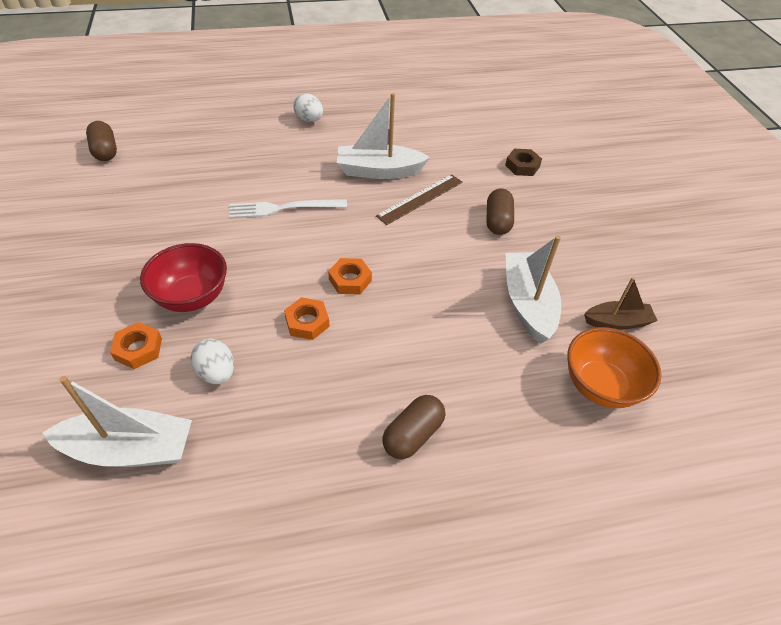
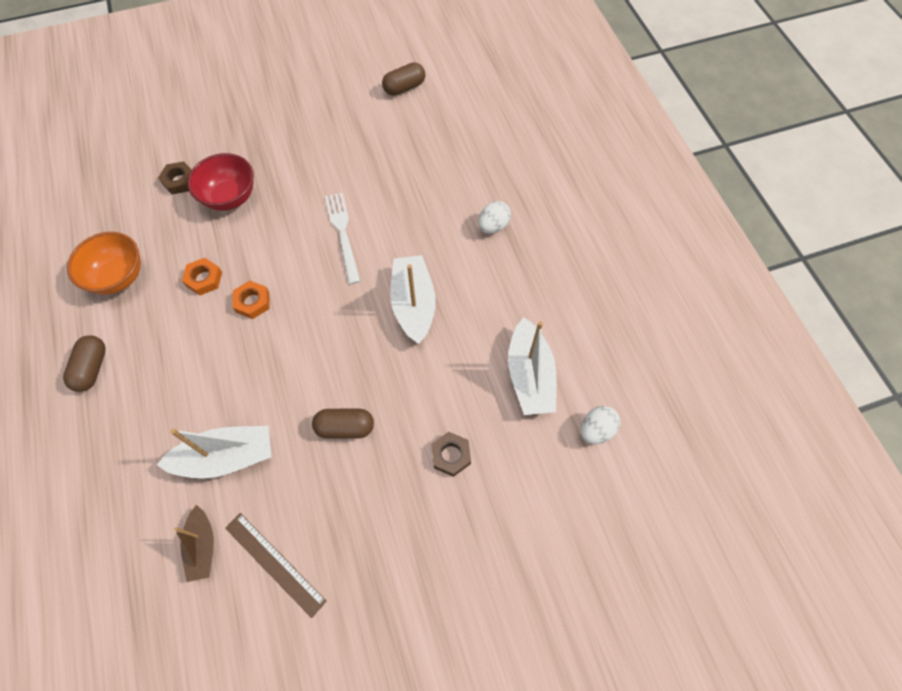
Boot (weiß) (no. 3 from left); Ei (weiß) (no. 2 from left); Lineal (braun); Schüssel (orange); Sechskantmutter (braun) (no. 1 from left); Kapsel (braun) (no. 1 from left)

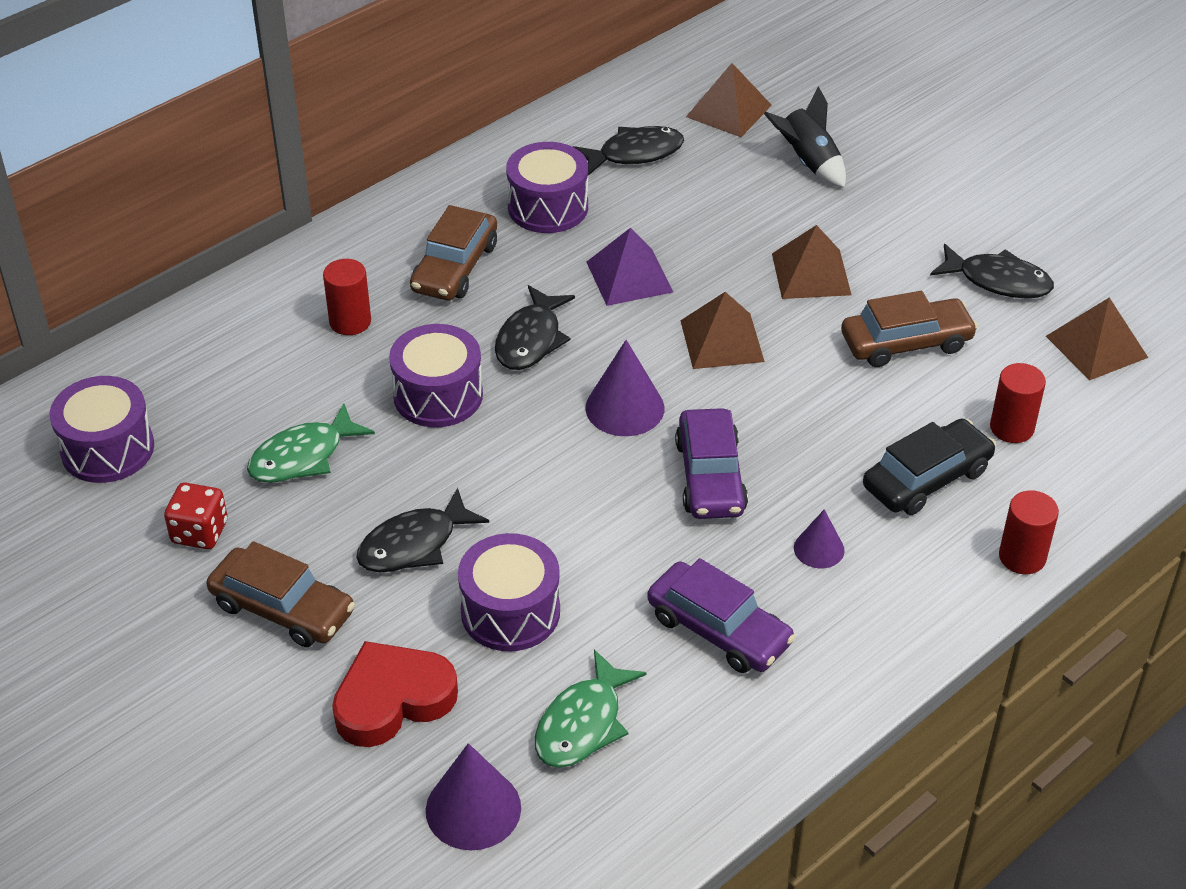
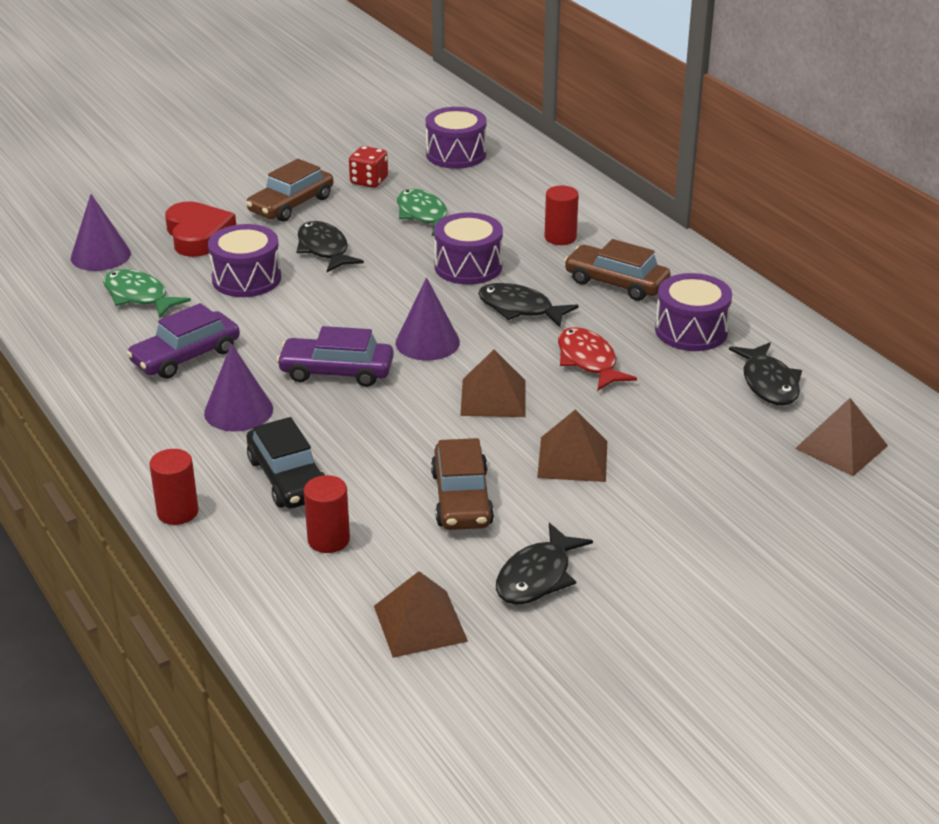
Rakete (schwarz); Fisch (rot); Kegel (lila) (no. 2 from left)

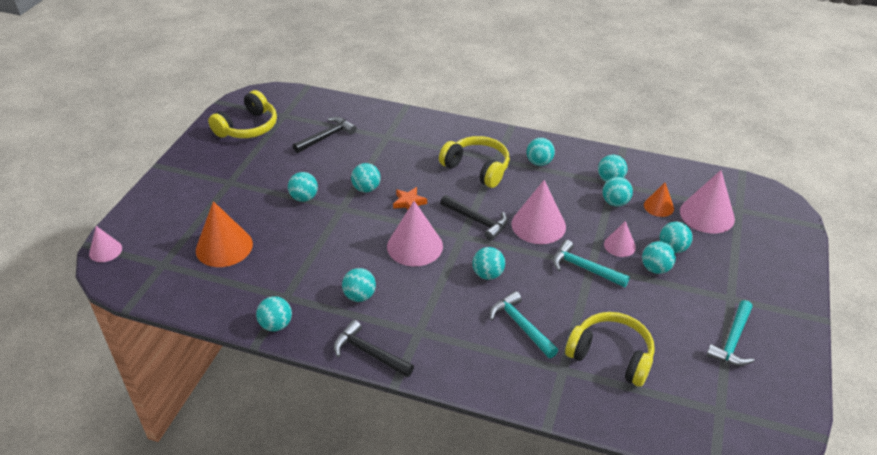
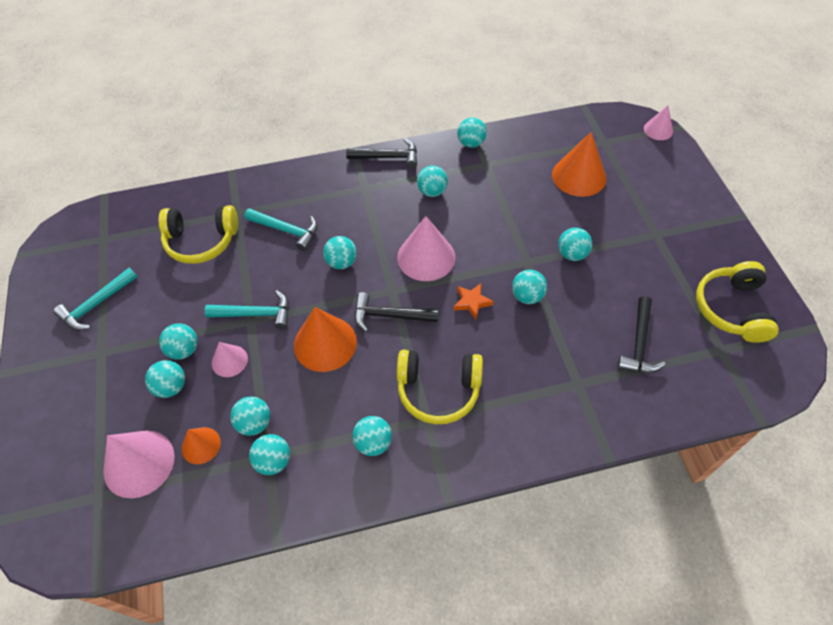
Kegel (orange) (no. 2 from left); Hammer (türkis) (no. 1 from left)

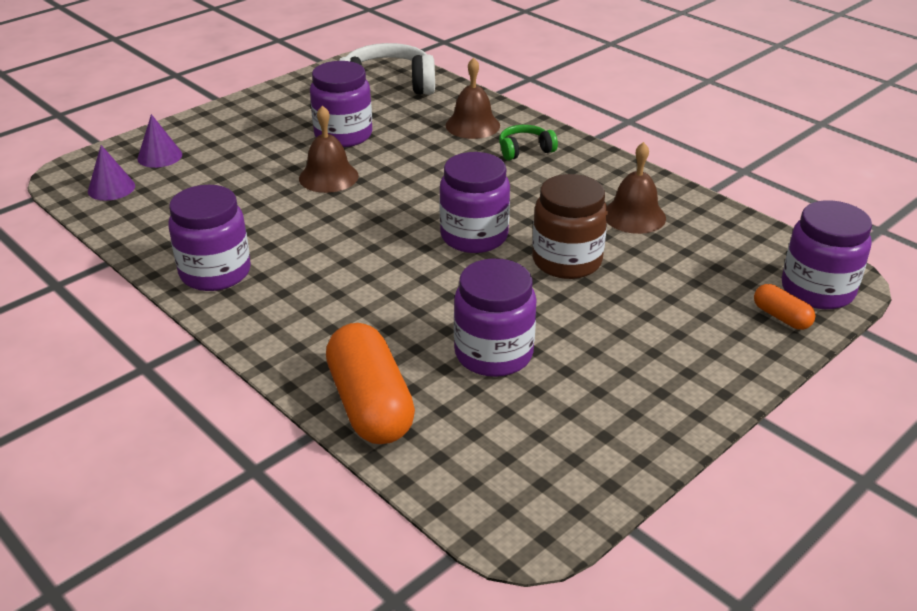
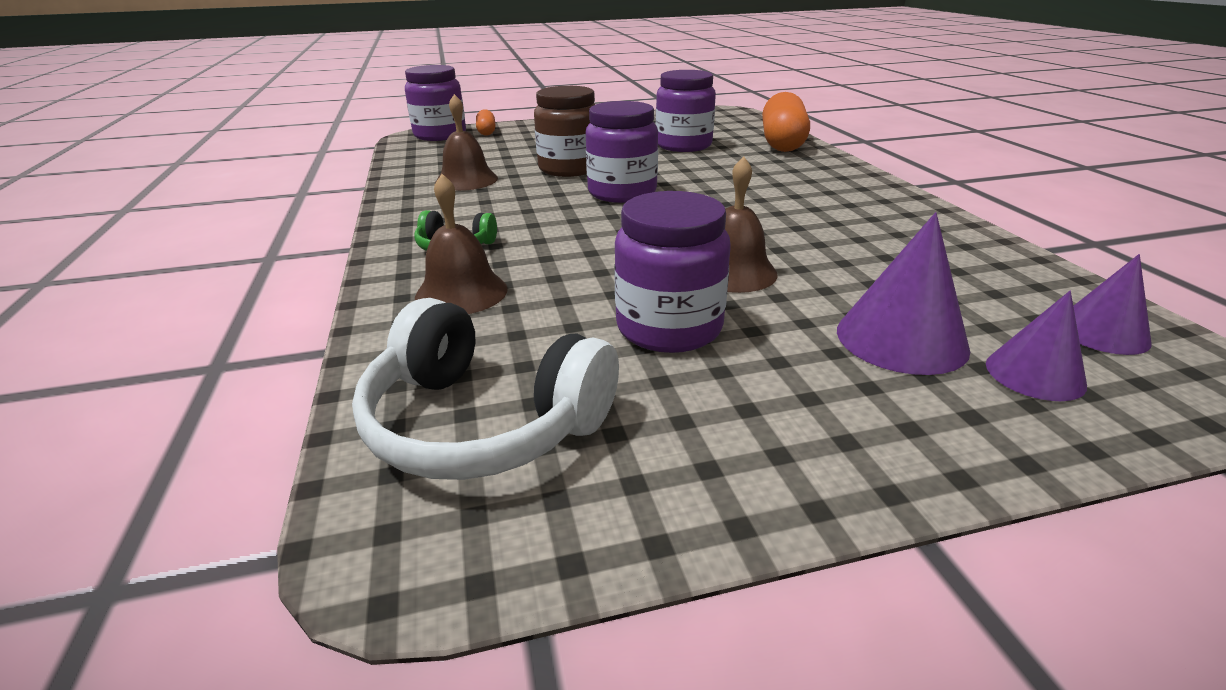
Einmachglas (lila) (no. 1 from left in the first image); Kegel (lila) (no. 1 from left)

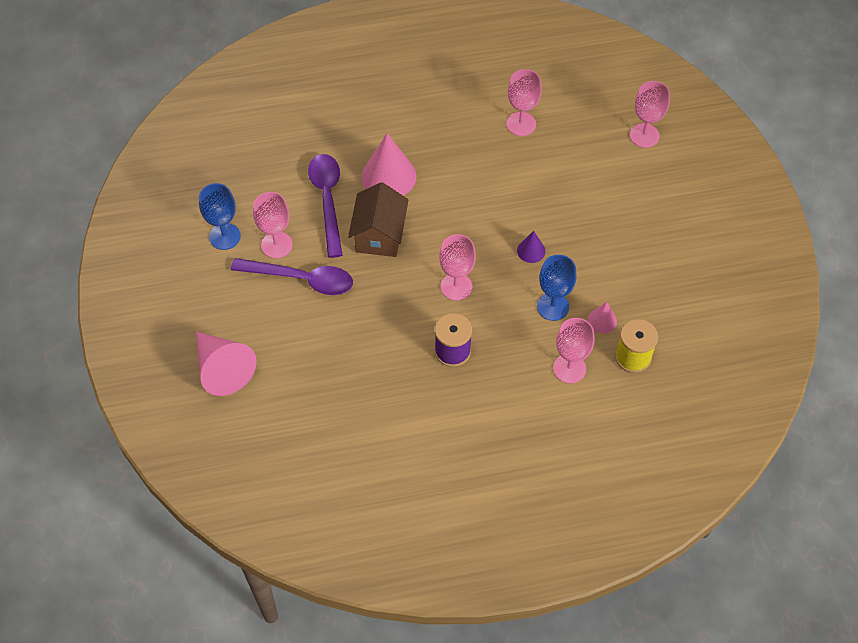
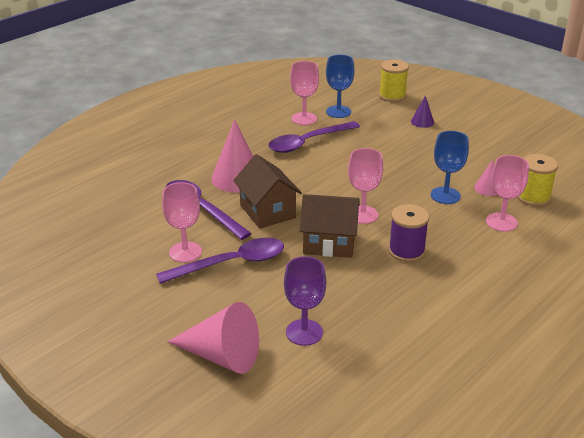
Löffel (lila) (no. 3 from left); Kelch (lila); Haus (braun) (no. 2 from left); Kelch (blau) (no. 1 from left); Kegel (lila); Garnrolle (gelb) (no. 1 from left)

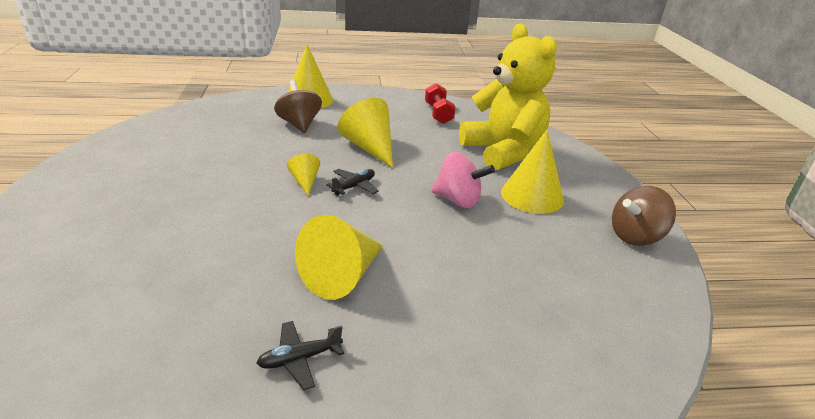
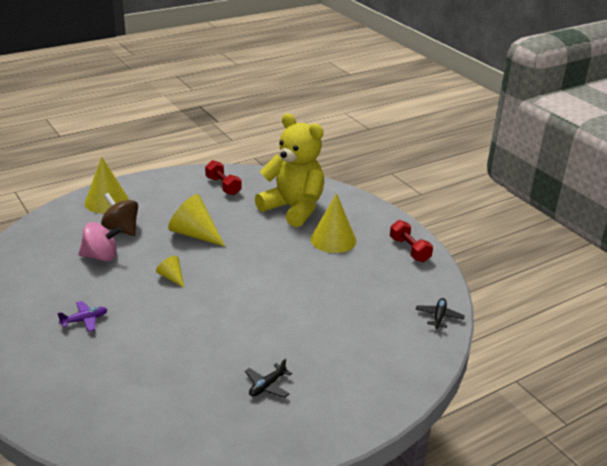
Kegel (gelb) (no. 3 from left in the first image); Flugzeug (lila); Flugzeug (schwarz) (no. 2 from left); Kreisel (rosa); Hantel (rot) (no. 2 from left)

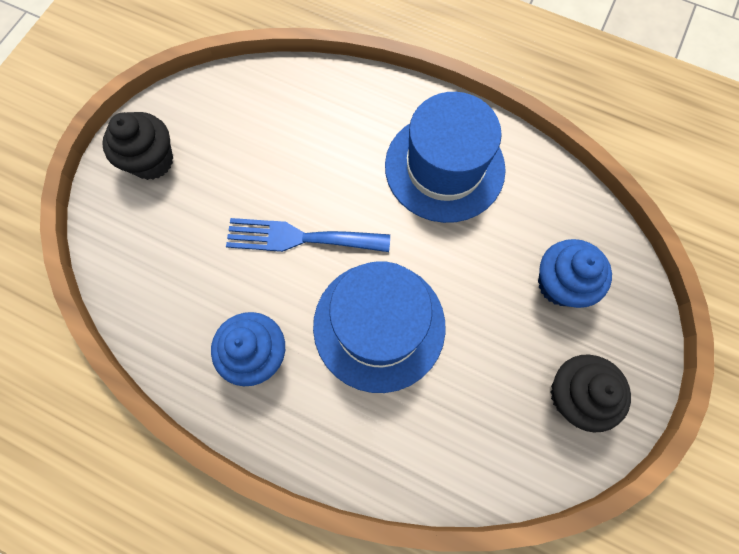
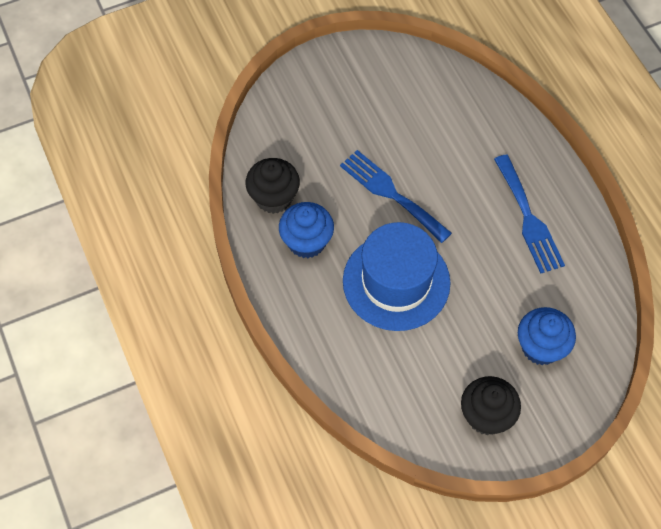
Muffin (schwarz) (no. 1 from left); Gabel (blau) (no. 2 from left)

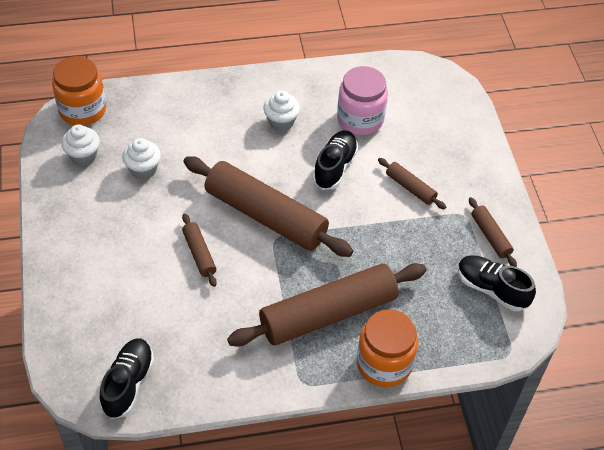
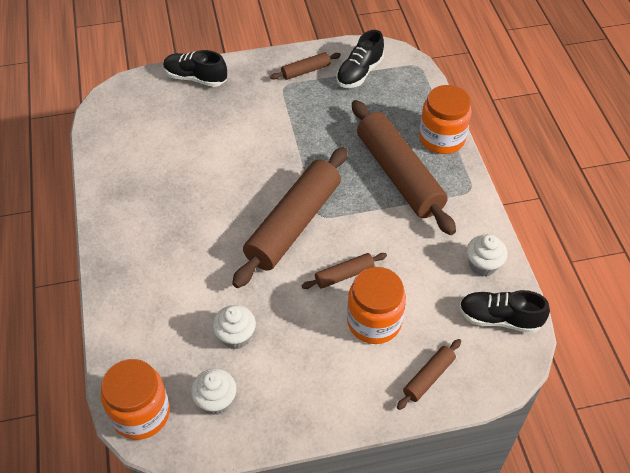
Einmachglas (rosa); Einmachglas (orange) (no. 2 from left); Muffin (weiß) (no. 3 from left); Schuh (schwarz) (no. 1 from left); Nudelholz (braun) (no. 5 from left)

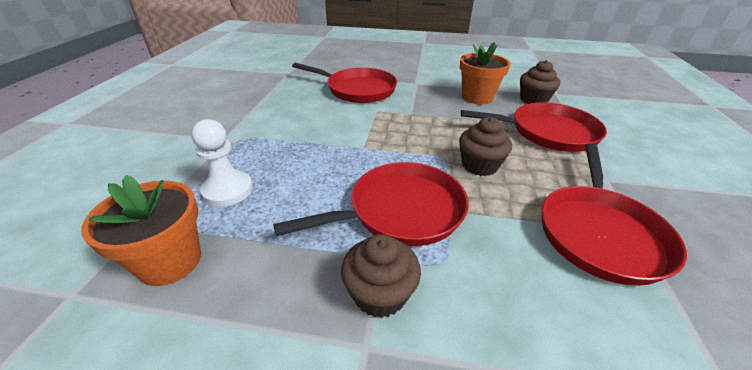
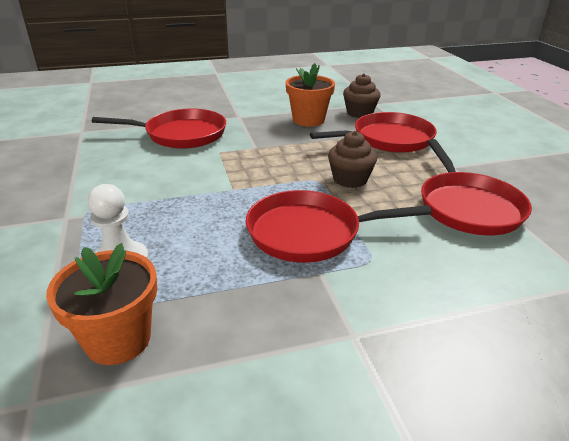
Muffin (braun) (no. 1 from left in the first image); Pfanne (rot) (no. 2 from left)

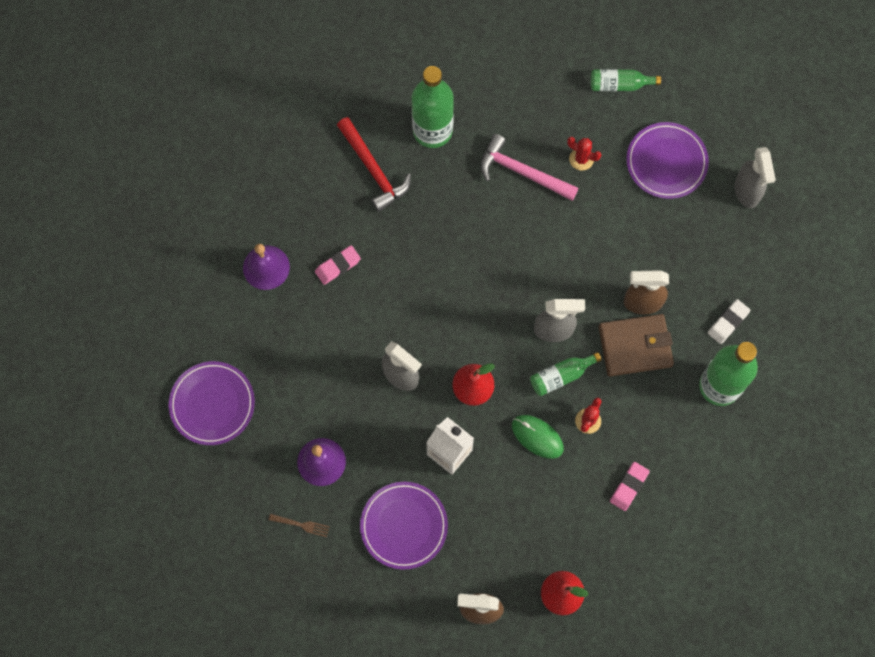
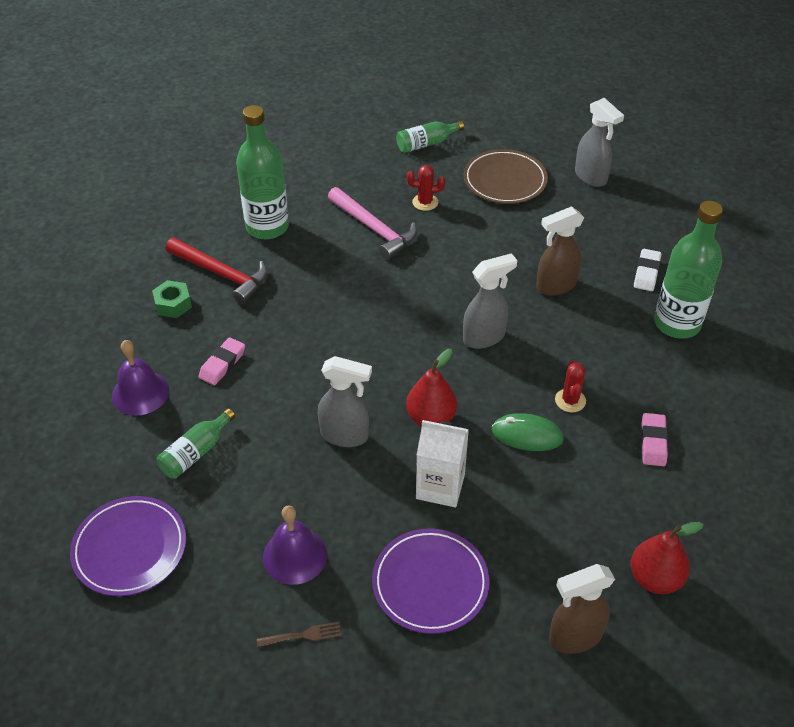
Geldbörse (braun); Sechskantmutter (grün); Flasche (grün) (no. 1 from left); Teller (braun); Hammer (rosa)

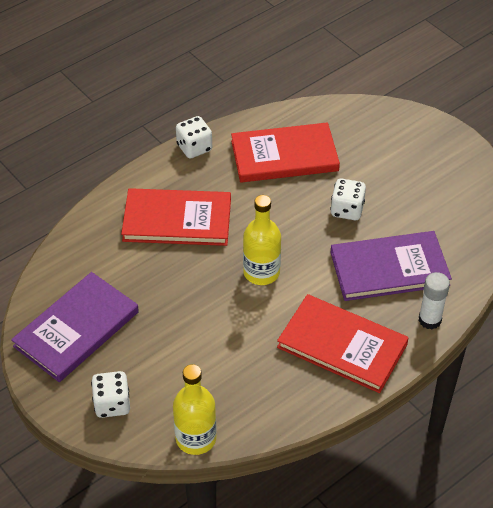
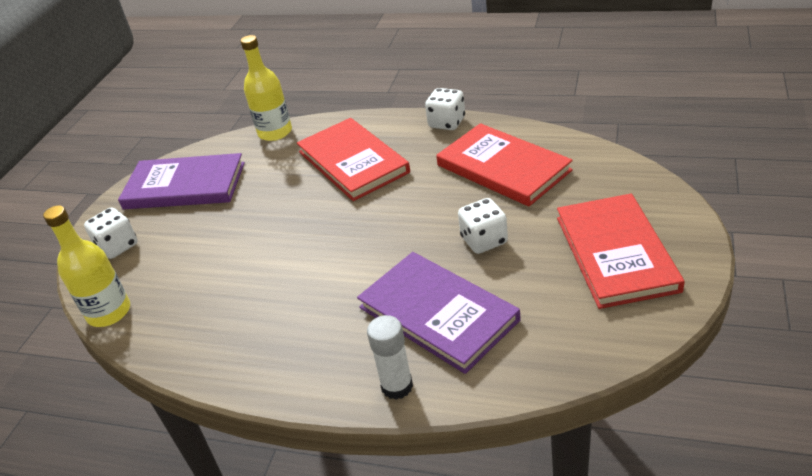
Flasche (gelb) (no. 2 from left); Buch (rot) (no. 3 from left)

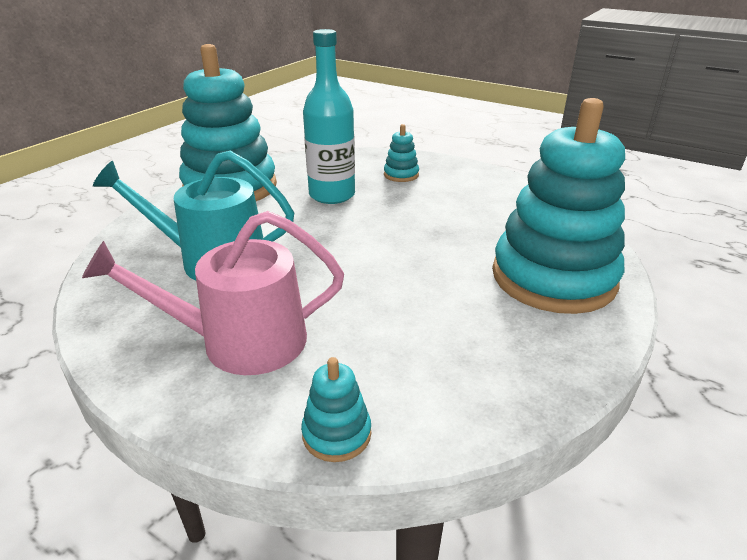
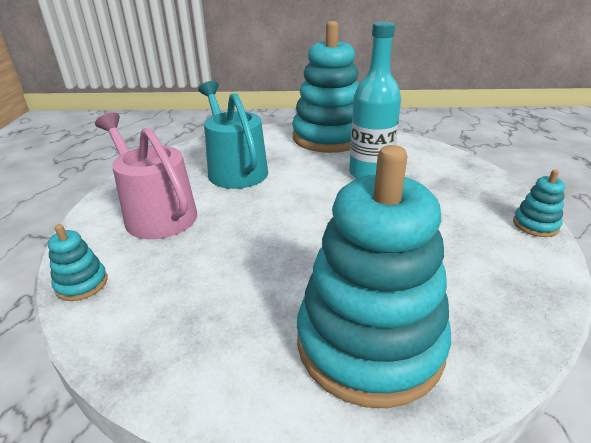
Stapelspielzeug (türkis) (no. 4 from left)

